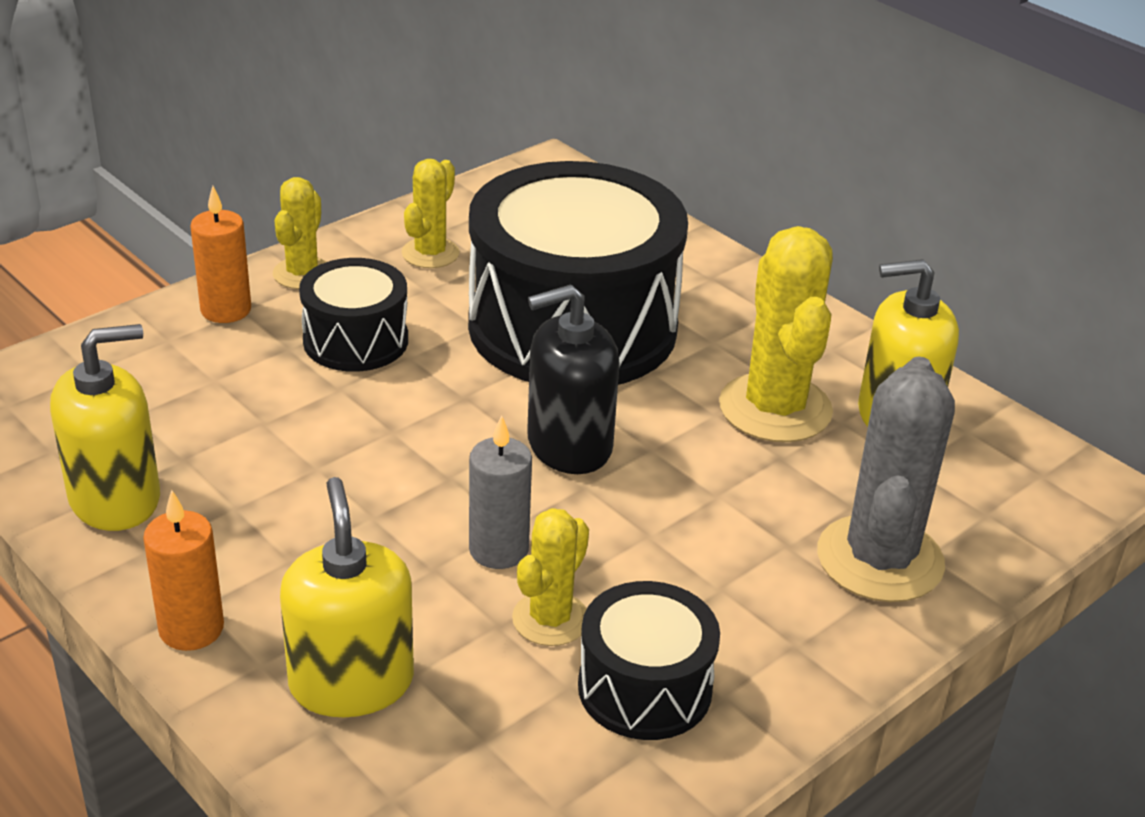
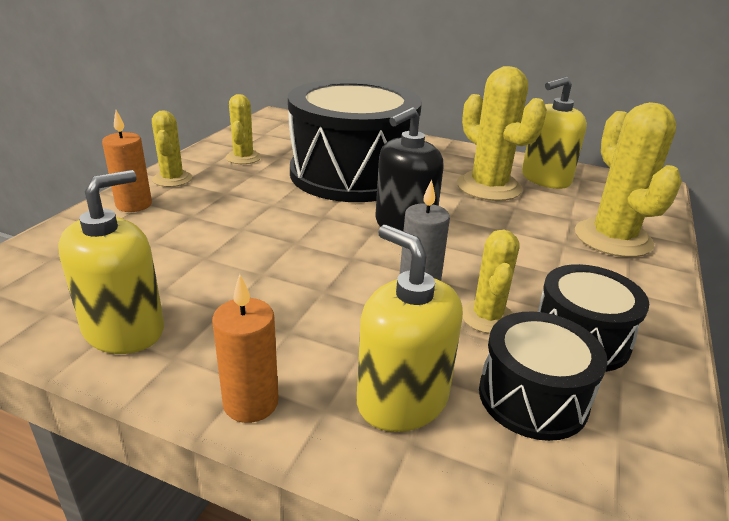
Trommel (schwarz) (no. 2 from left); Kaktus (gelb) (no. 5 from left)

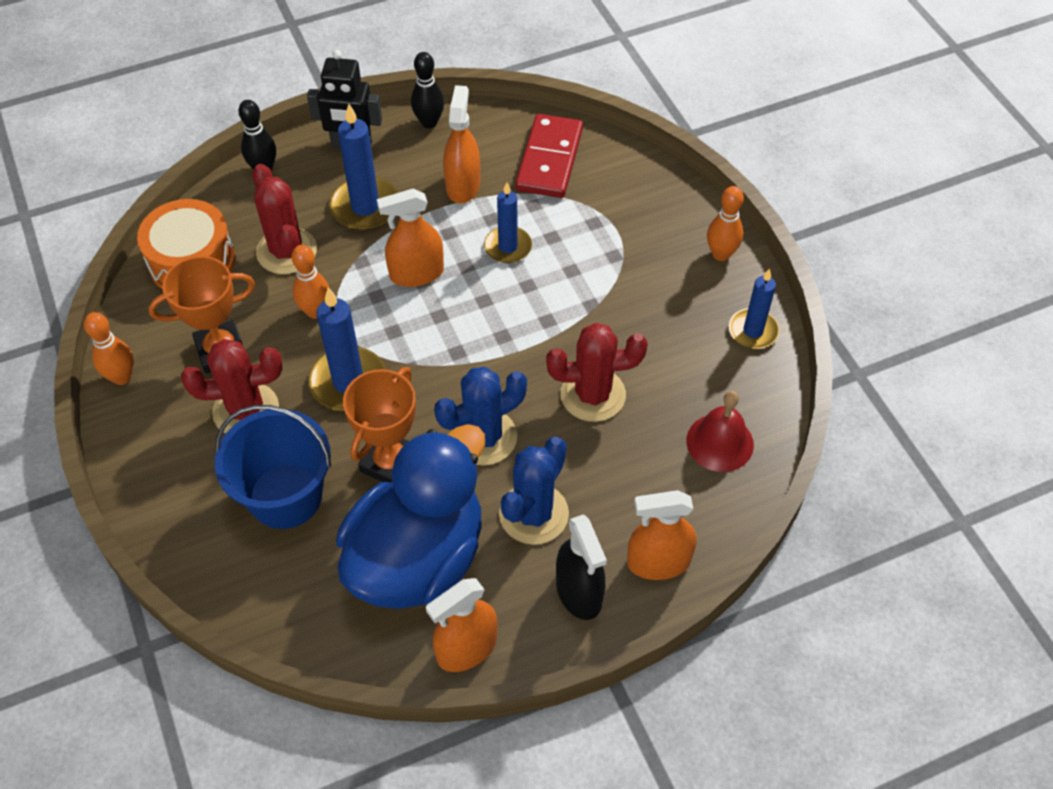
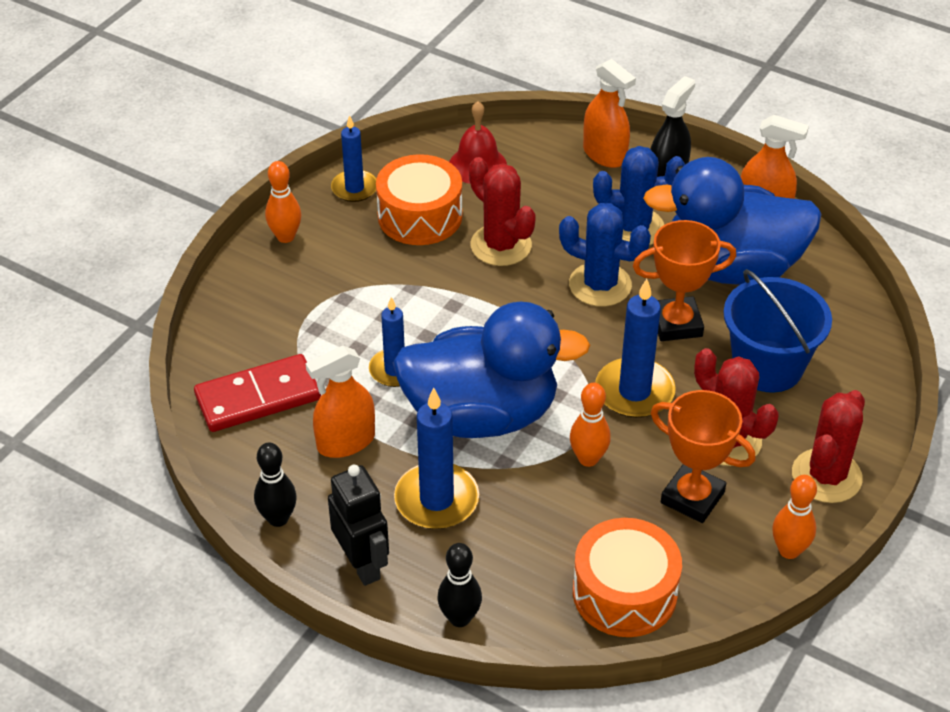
Trommel (orange) (no. 1 from left); Kaktus (rot) (no. 3 from left); Ente (blau) (no. 1 from left)

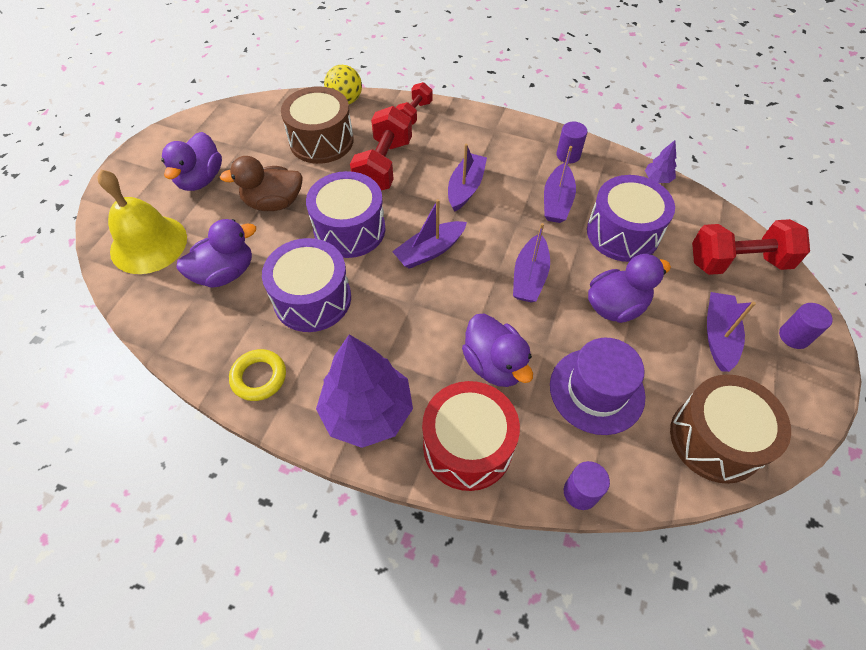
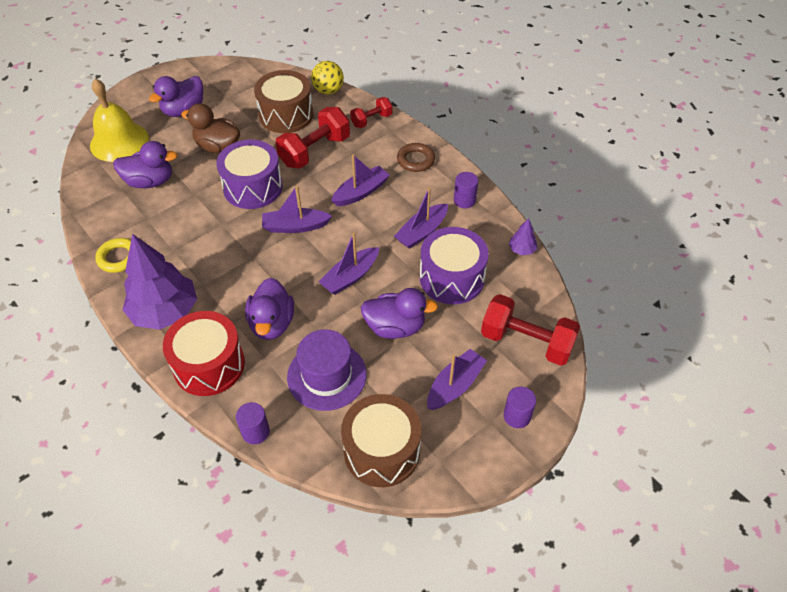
Trommel (lila) (no. 1 from left in the first image); Ring (braun)

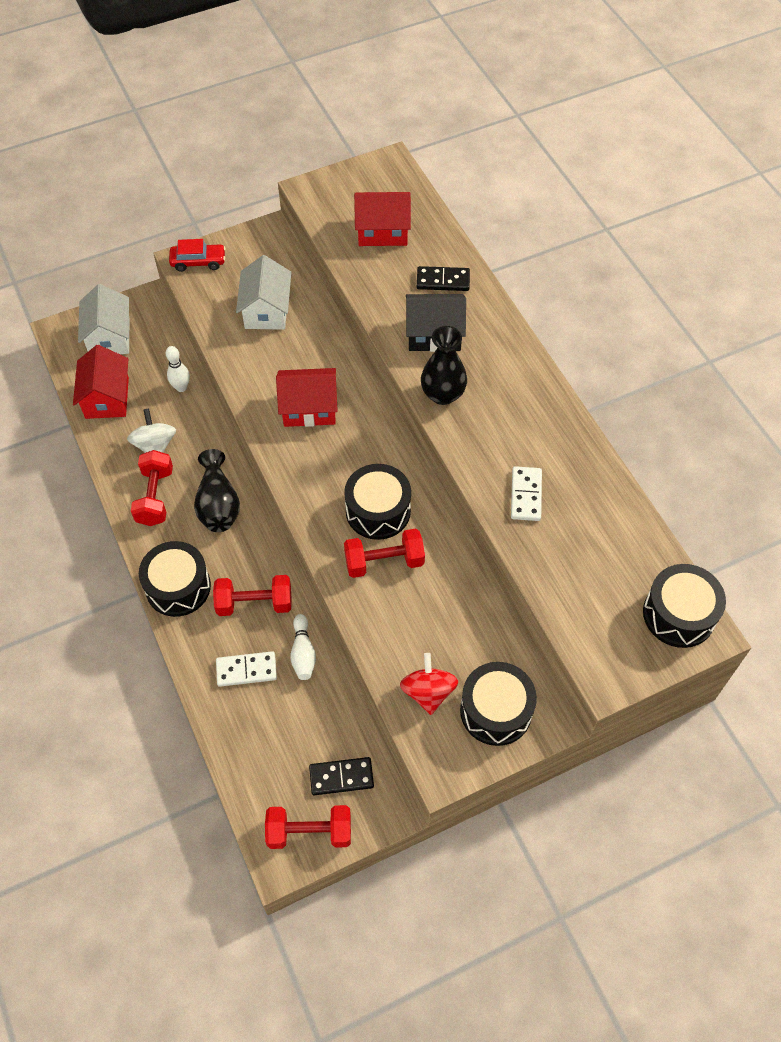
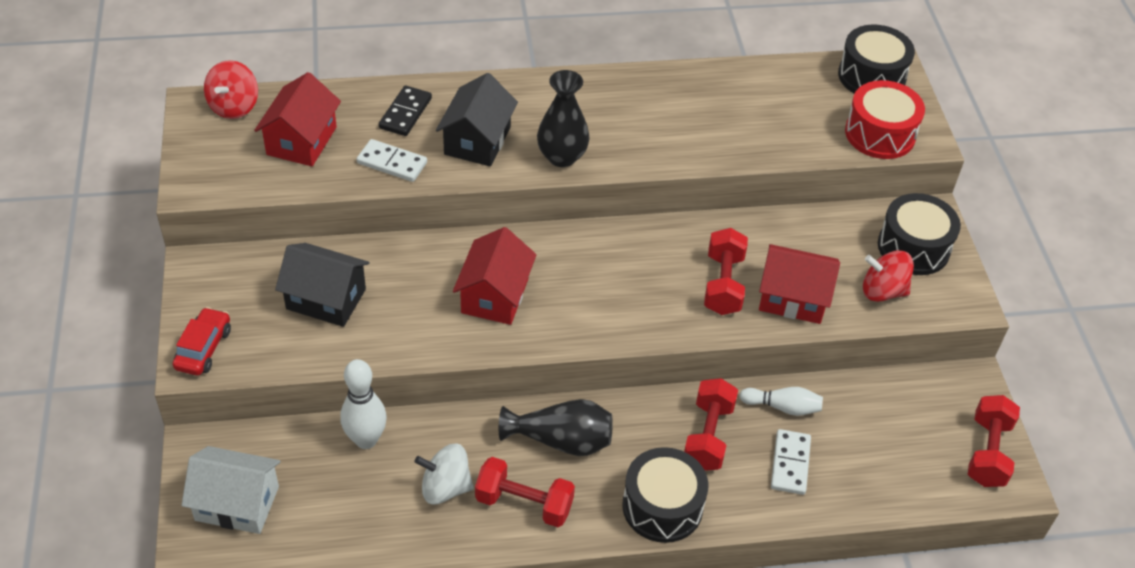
Dominostein (schwarz) (no. 1 from left in the first image); Trommel (schwarz) (no. 2 from left in the first image); Kreisel (rot) (no. 1 from left); Trommel (rot); Haus (rot) (no. 3 from left); Dominostein (weiß) (no. 1 from left); Haus (schwarz) (no. 1 from left); Bowlingkegel (weiß) (no. 1 from left)

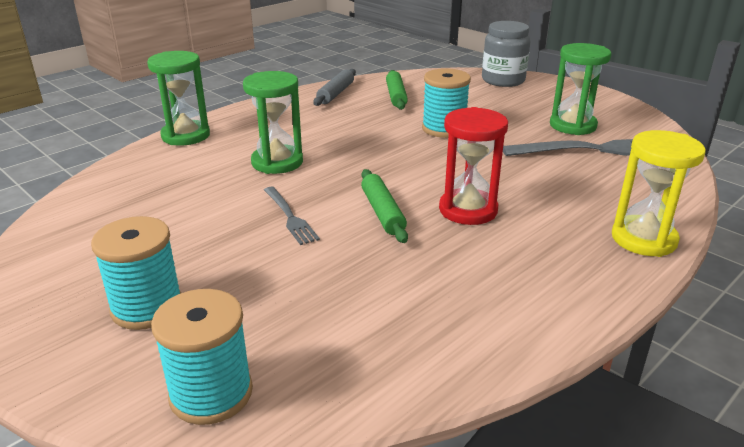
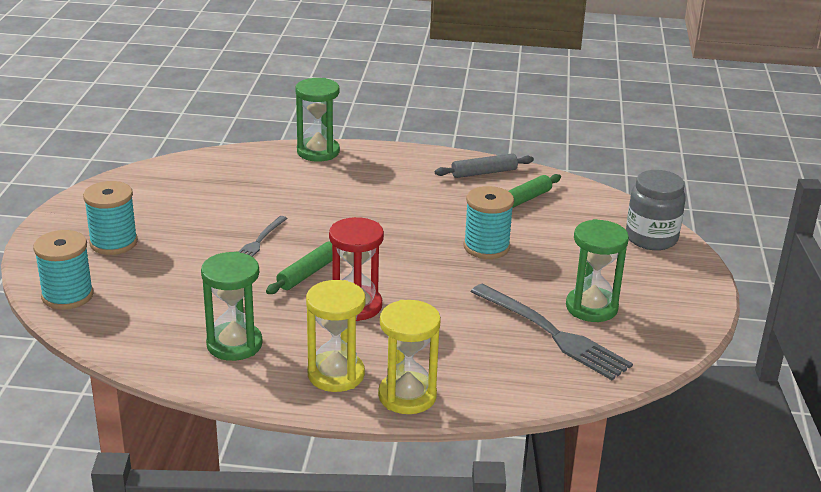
Sanduhr (gelb) (no. 1 from left); Sanduhr (grün) (no. 1 from left)

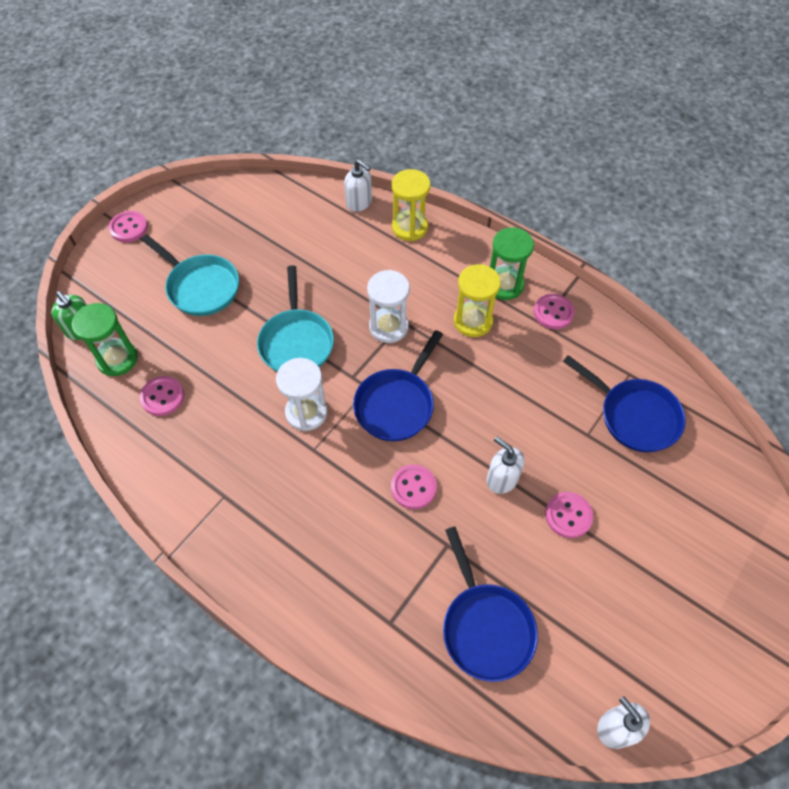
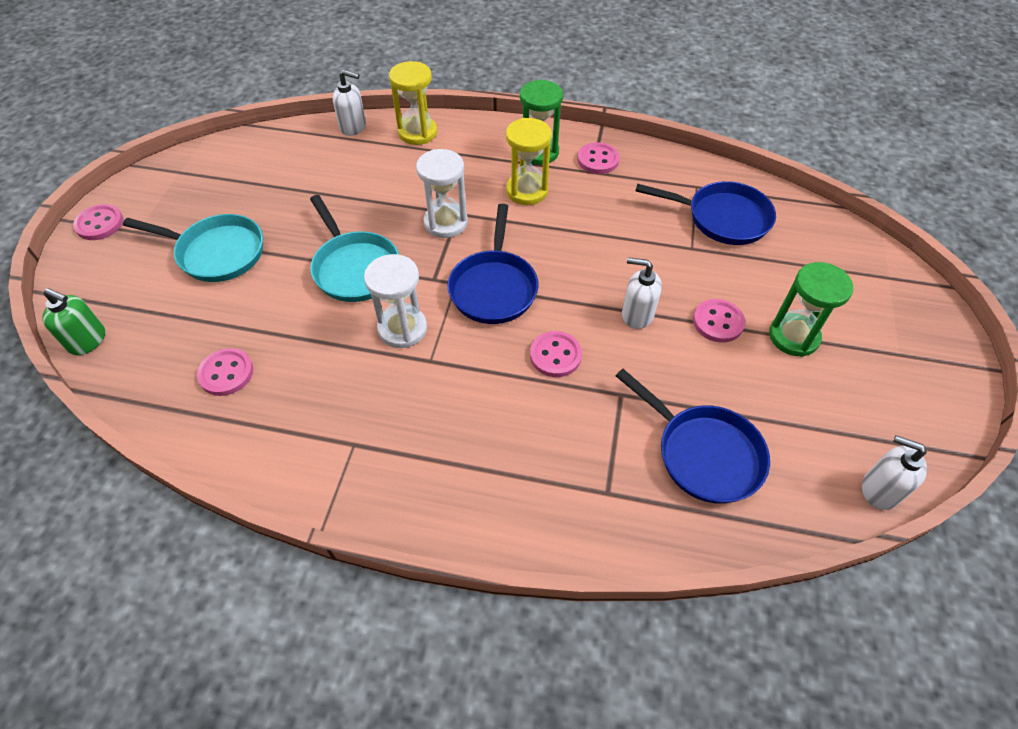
Sanduhr (grün) (no. 2 from left)

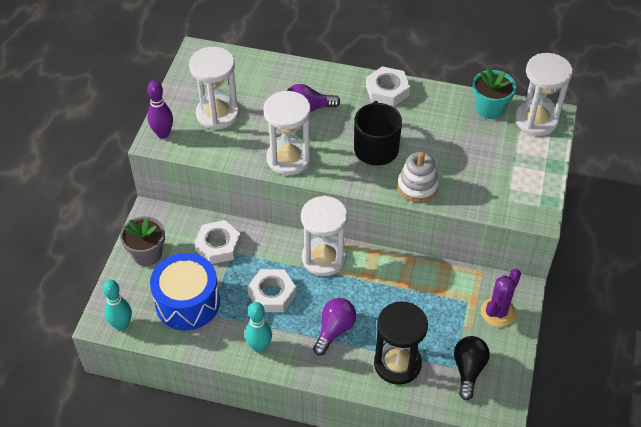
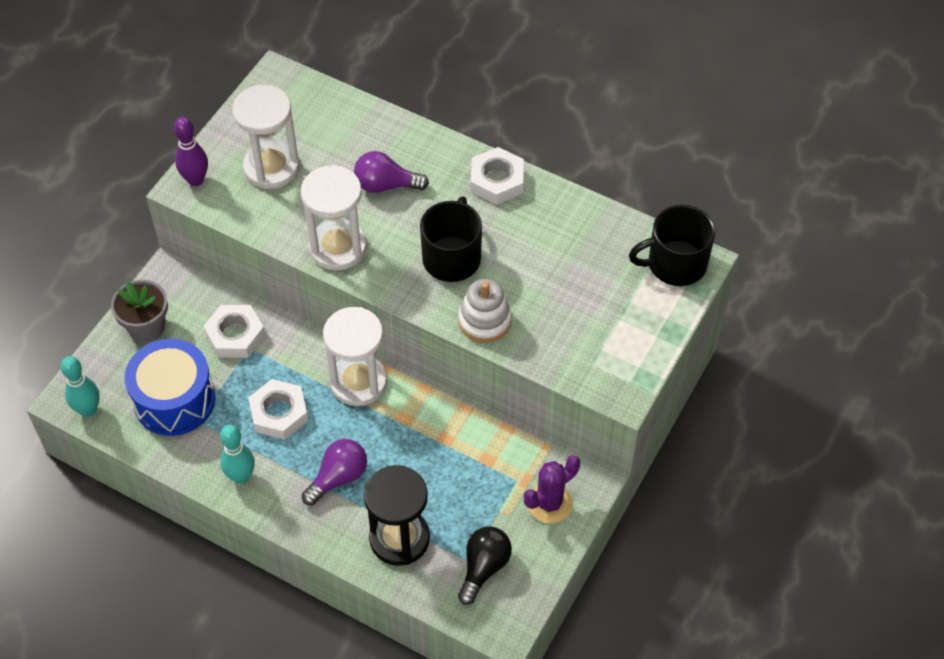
Blumentopf (türkis); Tasse (schwarz) (no. 2 from left)

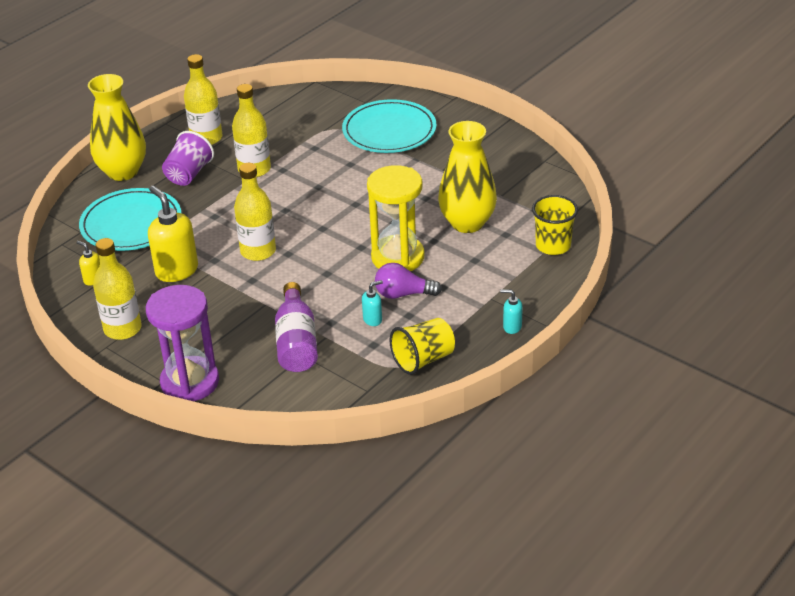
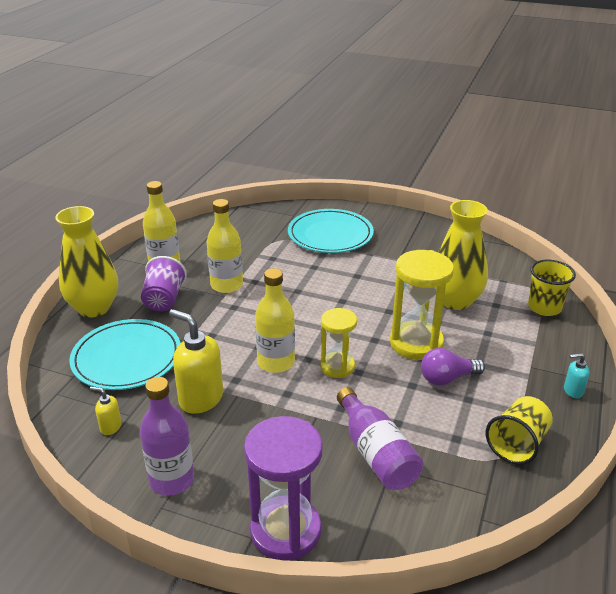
Seifenspender (türkis) (no. 1 from left in the first image); Sanduhr (gelb) (no. 1 from left); Flasche (lila) (no. 1 from left)

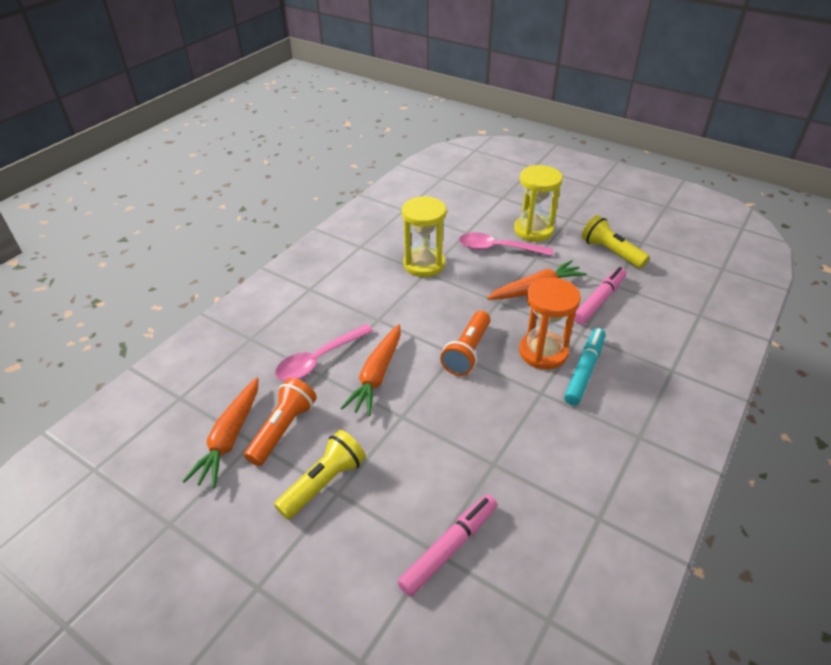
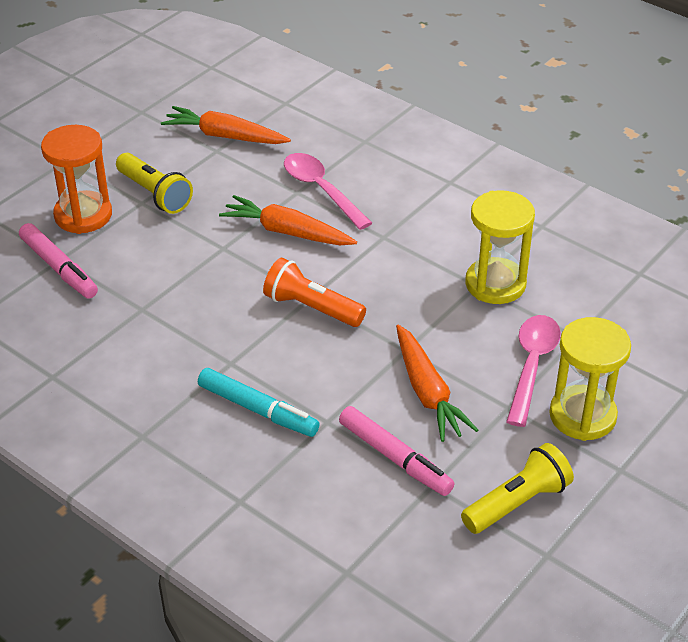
Taschenlampe (orange) (no. 1 from left in the first image); Sanduhr (orange)

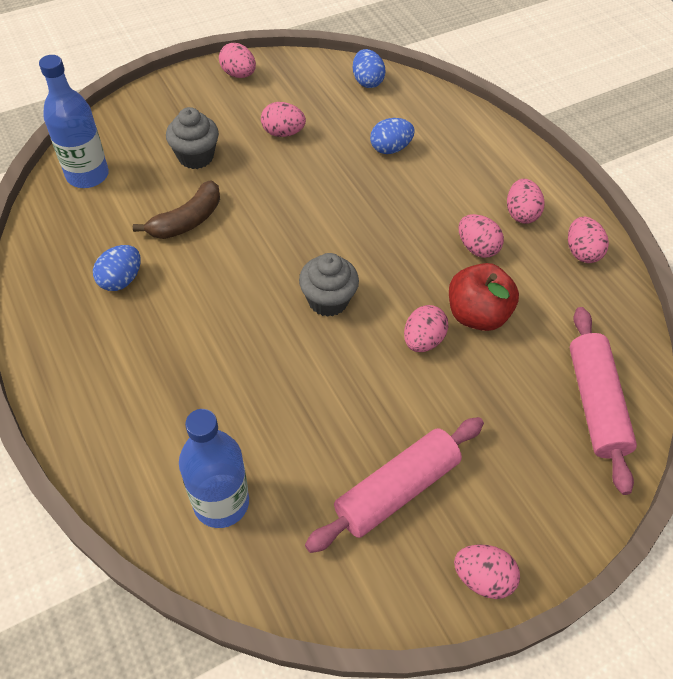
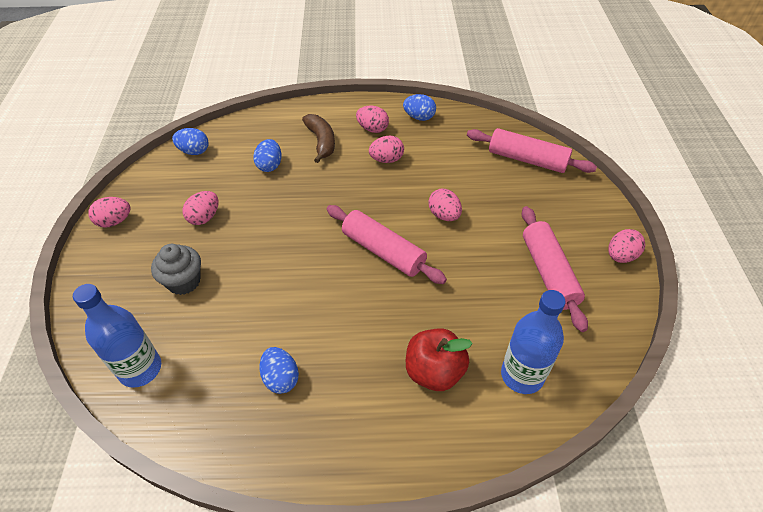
Banane (braun); Apfel (rot); Nudelholz (rosa) (no. 1 from left); Ei (blau) (no. 4 from left)

